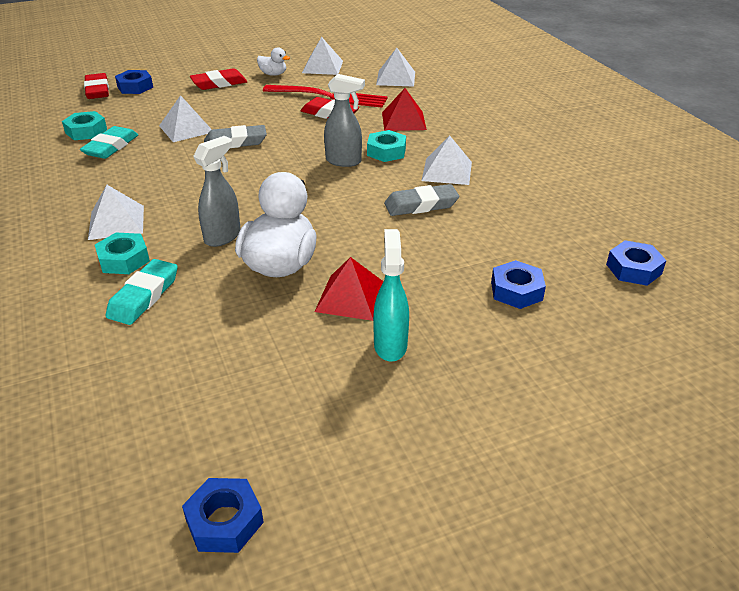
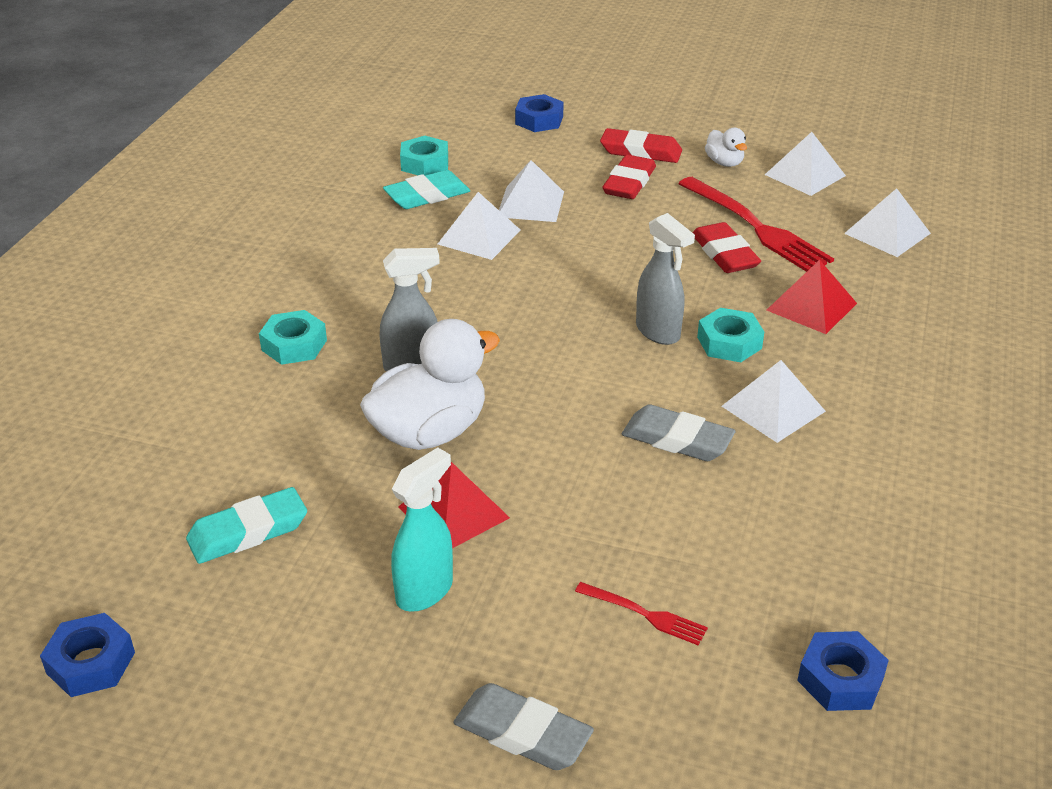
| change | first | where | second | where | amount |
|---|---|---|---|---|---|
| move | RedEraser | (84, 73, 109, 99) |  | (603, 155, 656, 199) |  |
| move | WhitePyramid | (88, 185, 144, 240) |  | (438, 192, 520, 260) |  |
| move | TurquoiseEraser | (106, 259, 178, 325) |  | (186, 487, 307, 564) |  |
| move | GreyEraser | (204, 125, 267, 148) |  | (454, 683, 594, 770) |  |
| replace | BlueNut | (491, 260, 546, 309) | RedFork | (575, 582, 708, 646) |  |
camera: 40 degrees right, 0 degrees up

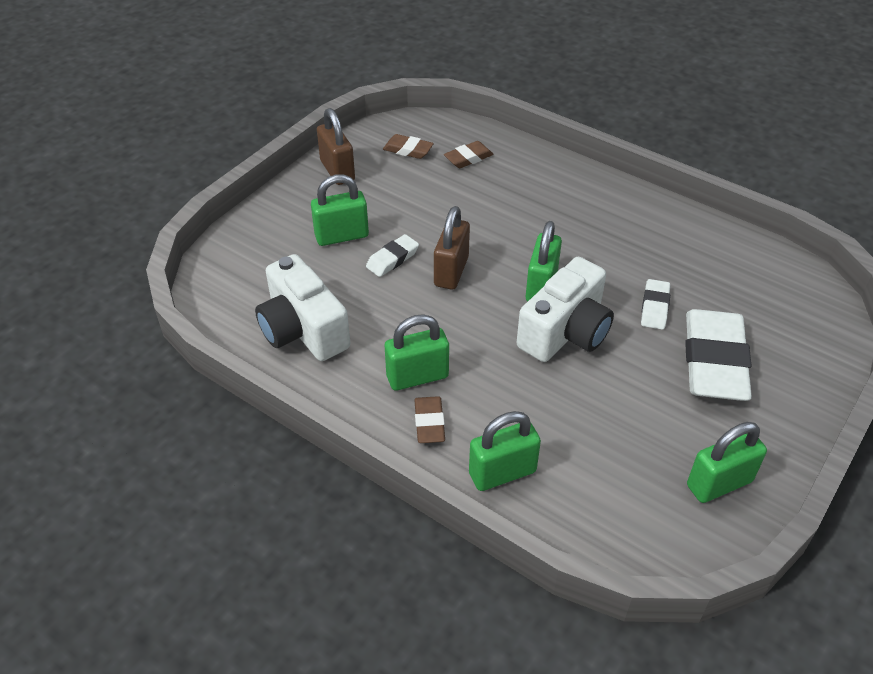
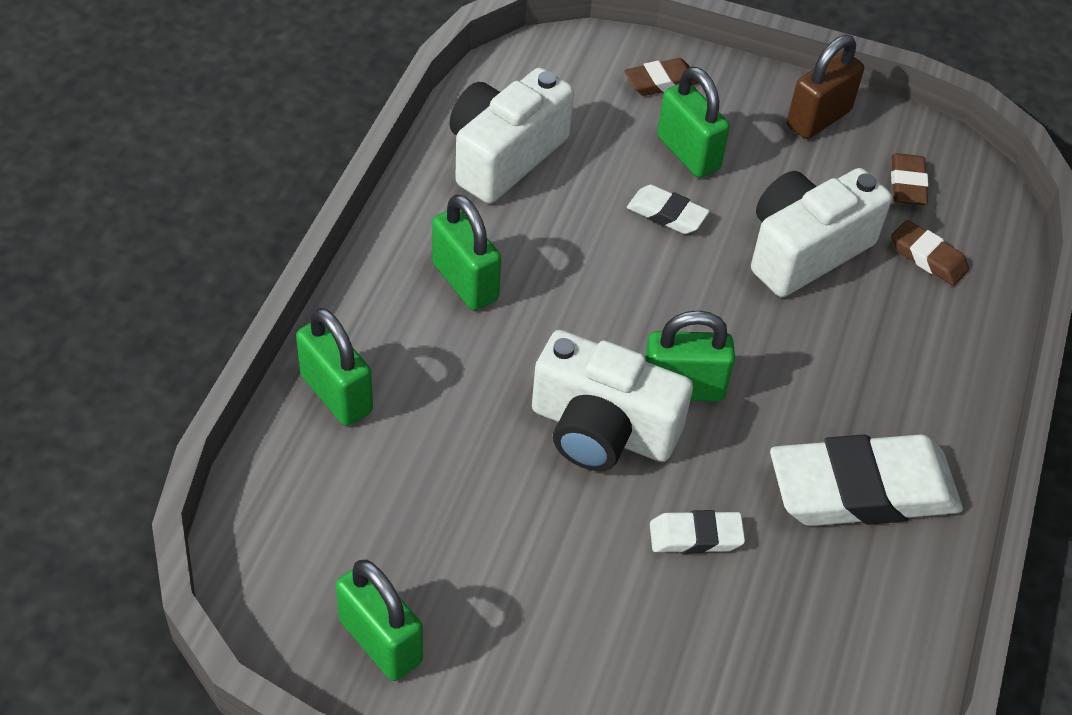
| change | first | where | second | where | amount |
|---|---|---|---|---|---|
| delete | BrownPadlock | (434, 206, 470, 290) |  |  |  |
| insert |  |  | WhiteCamera | (751, 168, 892, 297) |  |
| move | BrownEraser | (414, 396, 445, 443) |  | (624, 58, 699, 96) |  |
| move | WhiteEraser | (685, 309, 752, 401) |  | (770, 434, 963, 526) |  |
camera: 70 degrees right, 5 degrees up

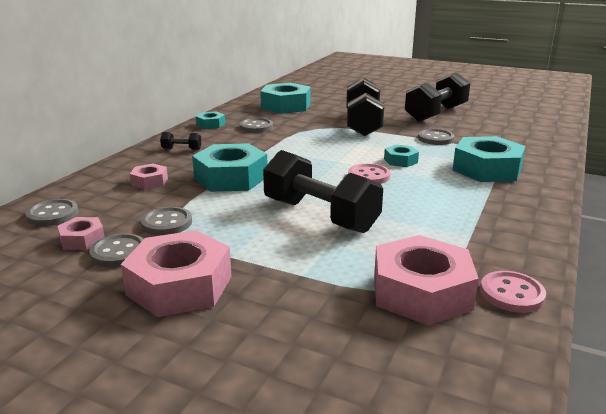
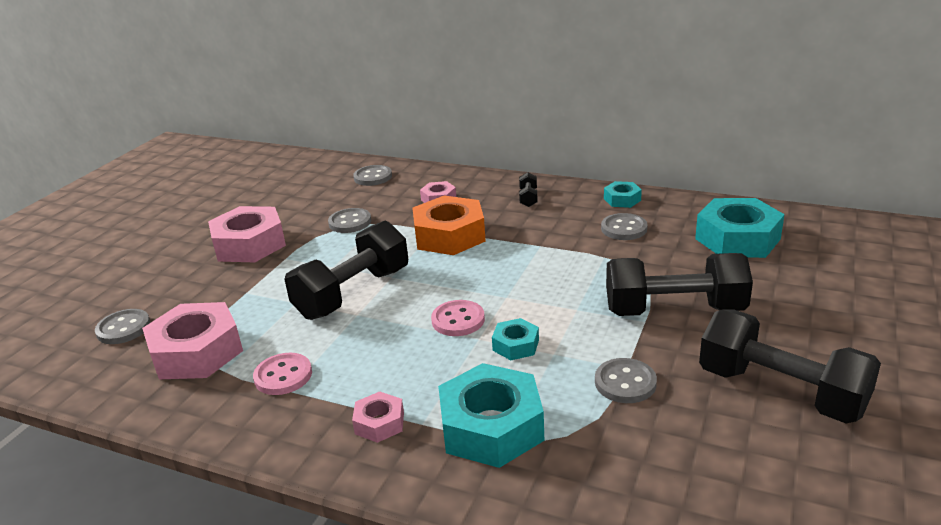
| change | first | where | second | where | amount |
|---|---|---|---|---|---|
| move | PinkNut | (57, 217, 104, 250) |  | (352, 391, 404, 443) |  |
| move | GreyButton | (89, 234, 144, 267) |  | (95, 309, 151, 344) |  |
| move | PinkButton | (480, 271, 546, 313) |  | (253, 353, 312, 395) |  |
| recolor | TurquoiseNut | (192, 143, 267, 192) | OrangeNut | (412, 195, 486, 255) |  |
camera: 90 degrees right, 5 degrees up

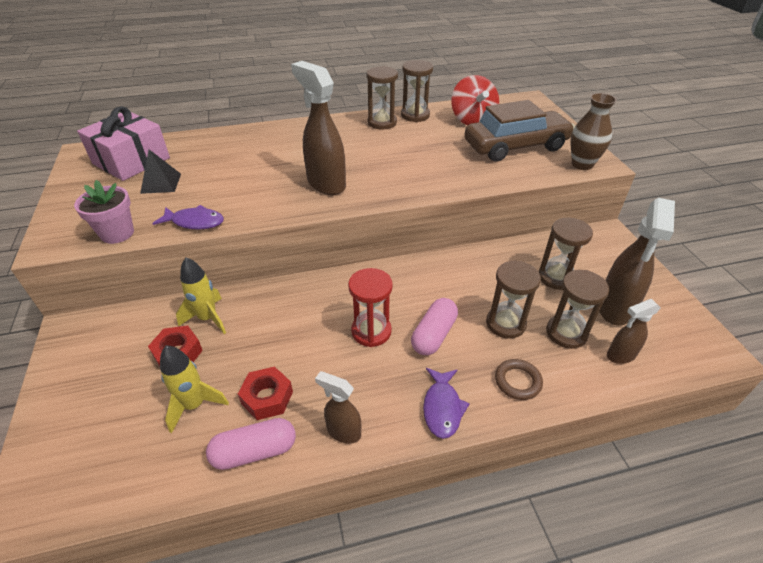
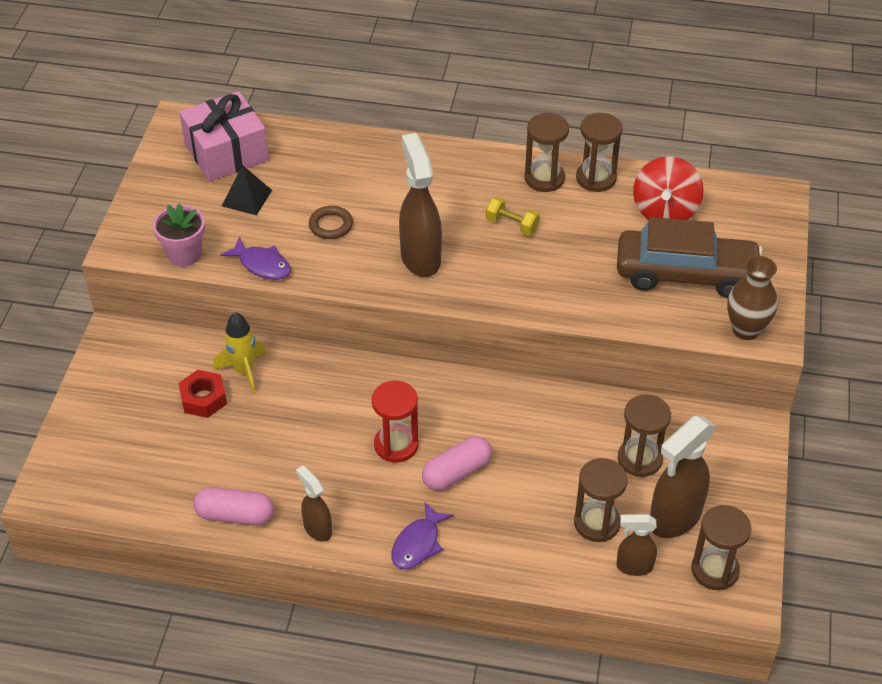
| change | first | where | second | where | amount |
|---|---|---|---|---|---|
| delete | YellowRocket | (160, 345, 229, 433) |  |  |  |
| delete | RedNut | (238, 367, 293, 420) |  |  |  |
| insert |  |  | YellowDumbbell | (486, 197, 540, 236) |  |
| move | BrownHourglass | (486, 261, 541, 339) |  | (692, 505, 751, 590) |  |
| move | BrownRing | (495, 359, 543, 400) |  | (309, 206, 353, 239) |  |
camera: 25 degrees right, 5 degrees up

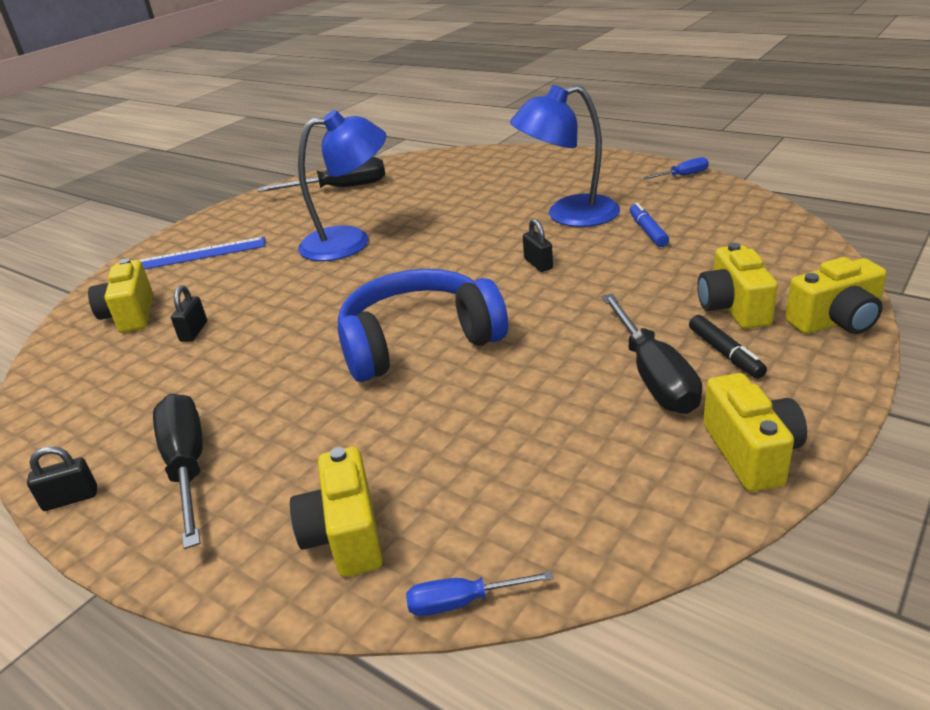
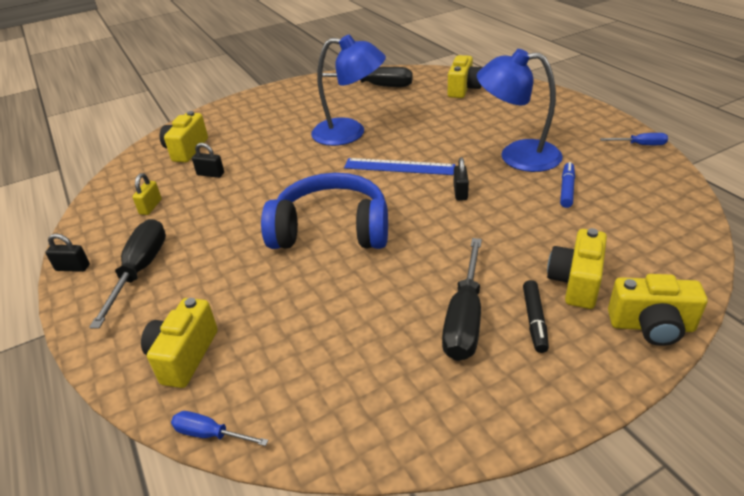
| change | first | where | second | where | amount |
|---|---|---|---|---|---|
| insert |  |  | YellowPadlock | (132, 173, 162, 215) |  |
| move | BlueRuler | (140, 237, 265, 269) |  | (344, 158, 456, 175) |  |
| move | YellowCamera | (703, 373, 807, 492) |  | (448, 55, 483, 98) |  |
| rotate | BlackPadlock | (171, 285, 207, 342) |  | (192, 143, 224, 178) | 75 degrees clockwise |
camera: 25 degrees right, 5 degrees up

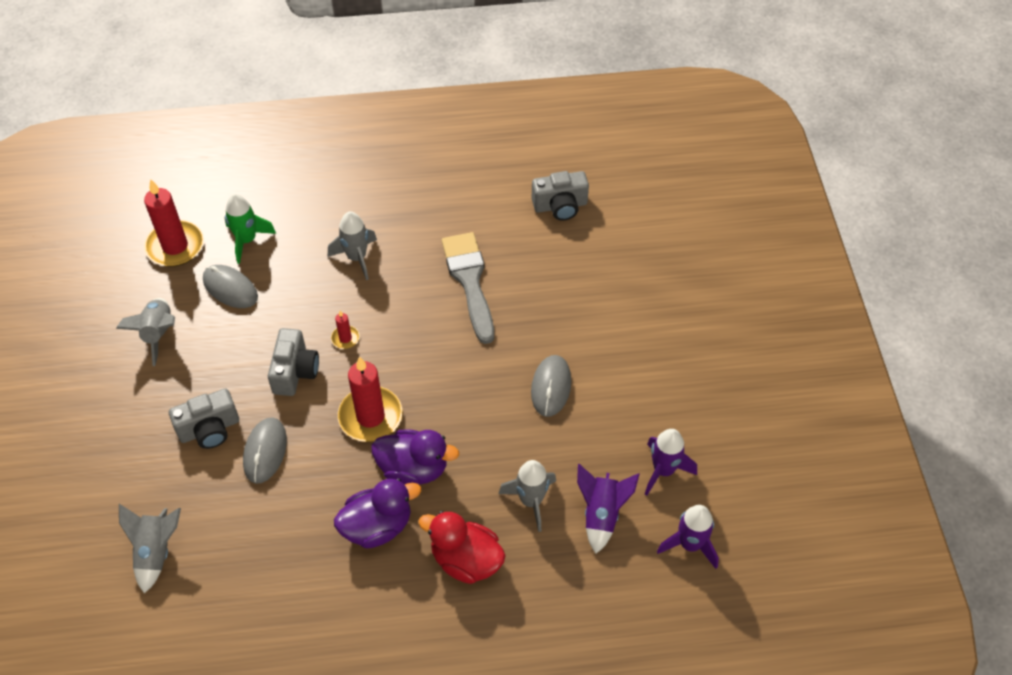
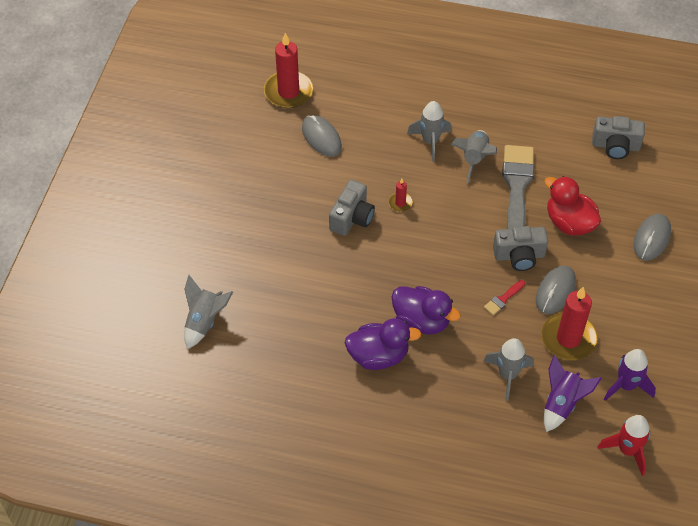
| change | first | where | second | where | amount |
|---|---|---|---|---|---|
| delete | GreenRocket | (225, 194, 276, 264) |  |  |  |
| insert |  |  | RedBrush | (484, 280, 525, 315) |  |
| move | GreyRocket | (116, 298, 175, 366) |  | (451, 130, 497, 183) |  |
| move | GreyCamera | (169, 389, 239, 449) |  | (493, 226, 548, 271) |  |
| move | GreyMouse | (243, 417, 287, 484) |  | (633, 214, 671, 261) |  |
| move | RedCandle | (338, 356, 403, 442) |  | (541, 287, 598, 360) |  |
| move | RedDuck | (418, 511, 506, 584) |  | (544, 176, 601, 235) |  |
| recolor | PurpleRocket | (657, 505, 719, 569) | RedRocket | (598, 415, 650, 476) |  |
camera: 20 degrees right, 0 degrees up

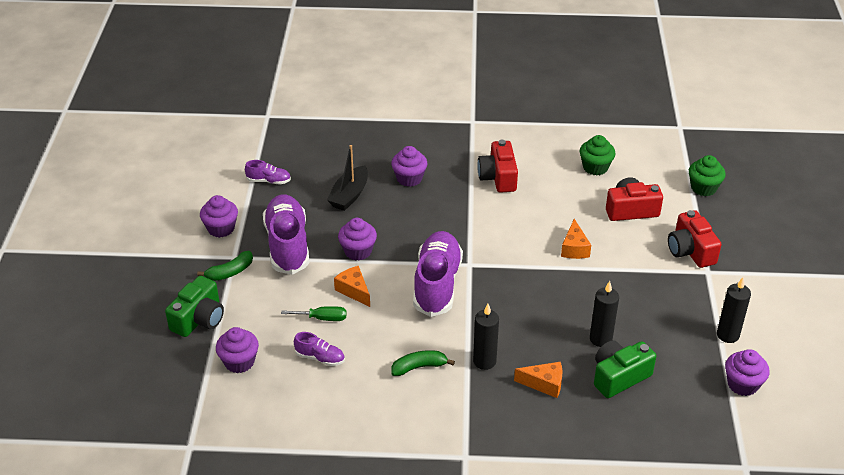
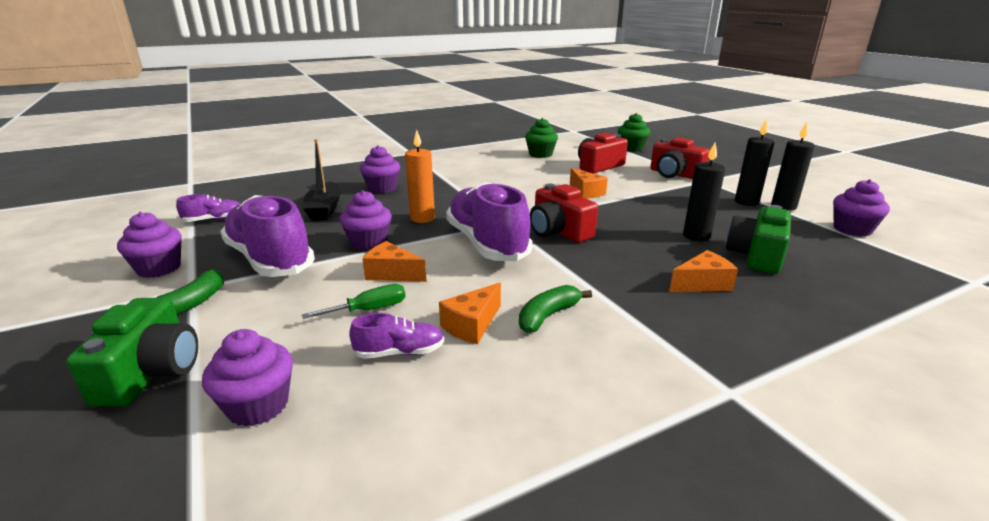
| change | first | where | second | where | amount |
|---|---|---|---|---|---|
| insert |  |  | OrangeCandle | (405, 130, 435, 223) |  |
| insert |  |  | OrangeCheese | (439, 283, 501, 344) |  |
| move | BlackCandle | (473, 304, 499, 370) |  | (735, 119, 775, 206) |  |
| move | RedCamera | (477, 140, 518, 193) |  | (530, 184, 598, 243) |  |
camera: 30 degrees left, 15 degrees down

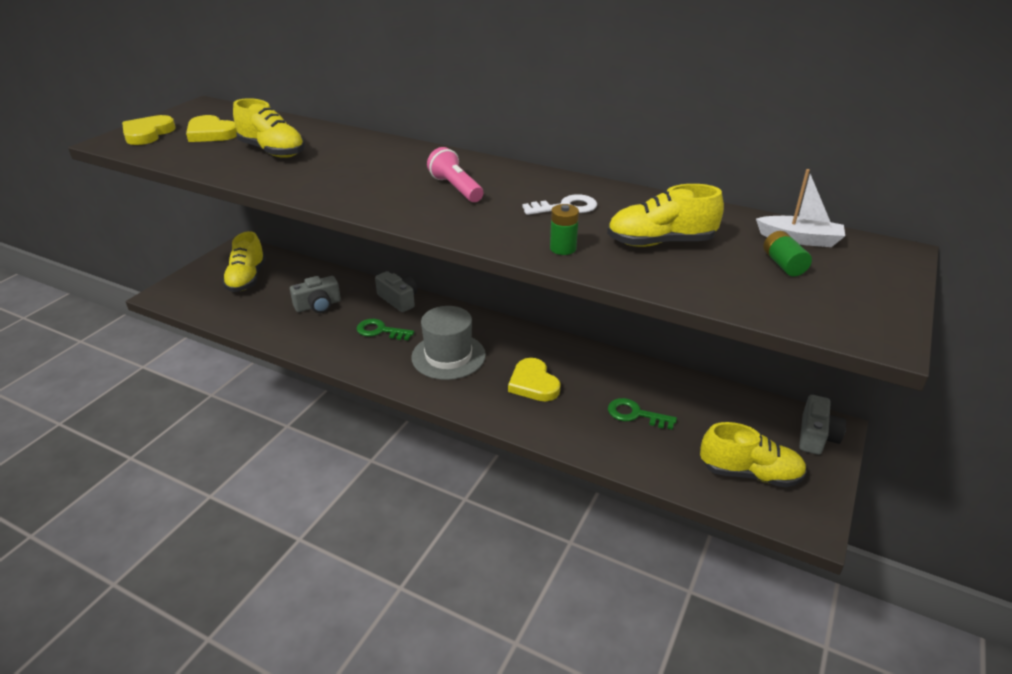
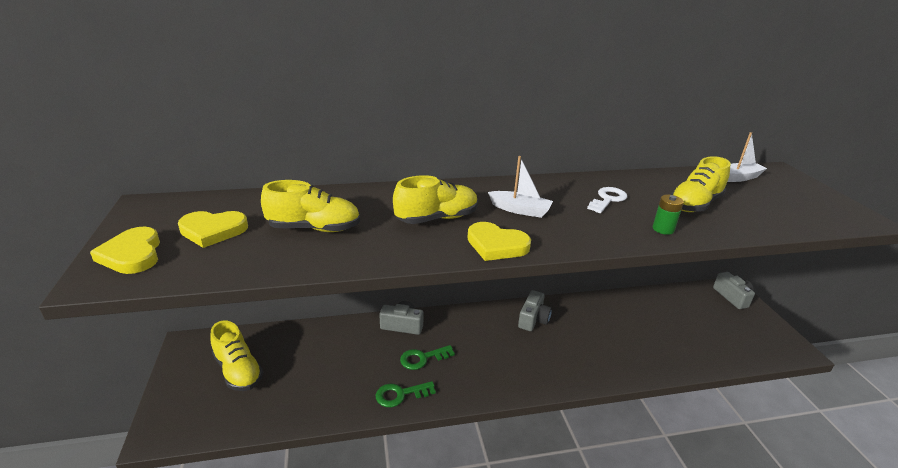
| change | first | where | second | where | amount |
|---|---|---|---|---|---|
| delete | GreyHat | (411, 306, 486, 380) |  |  |  |
| delete | GreenBattery | (763, 231, 812, 276) |  |  |  |
| move | GreyCamera | (290, 276, 341, 313) |  | (518, 290, 552, 331) |  |
| move | YellowHeart | (508, 358, 561, 401) |  | (467, 222, 531, 261) |  |
| move | GreenKey | (608, 398, 677, 430) |  | (376, 381, 436, 407) |  |
| move | YellowShoe | (700, 422, 807, 487) |  | (393, 175, 478, 224) |  |
| replace | PinkFlashlight | (427, 147, 483, 202) | WhiteBoat | (488, 156, 553, 218) |  |
camera: 40 degrees left, 5 degrees down

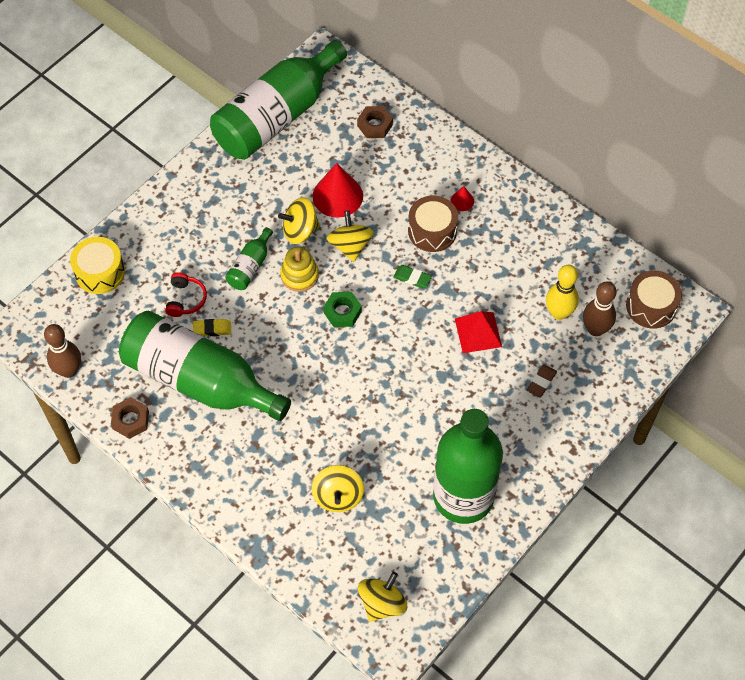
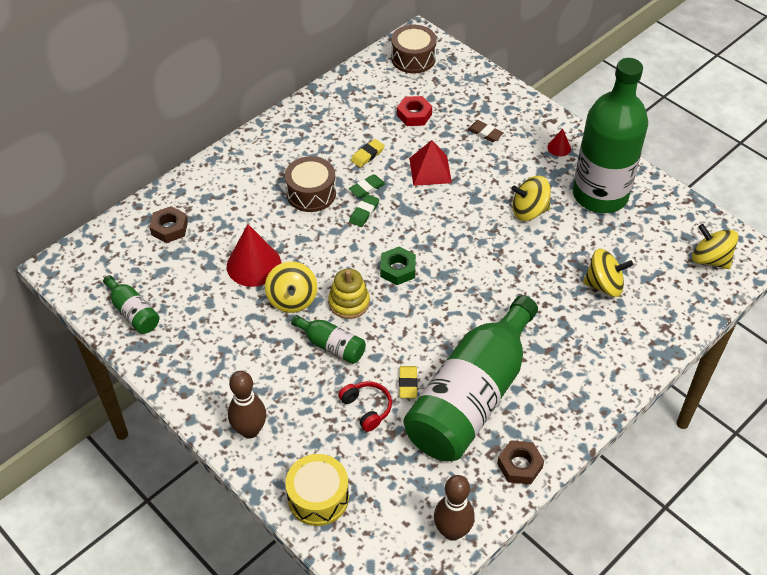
| change | first | where | second | where | amount |
|---|---|---|---|---|---|
| insert |  |  | GreenEraser | (349, 174, 385, 198) |  |
| insert |  |  | YellowEraser | (351, 139, 385, 167) |  |
| move | YellowSpinningTop | (326, 210, 374, 262) |  | (512, 176, 551, 221) |  |
| move | RedCone | (450, 186, 474, 211) |  | (547, 129, 571, 156) |  |
| move | BrownBowlingPin | (583, 281, 617, 336) |  | (228, 371, 266, 438) |  |
| replace | YellowBowlingPin | (546, 265, 579, 320) | RedNut | (397, 96, 432, 126) |  |
| rotate | RedHeadphones | (165, 272, 207, 317) |  | (338, 381, 392, 432) | 45 degrees clockwise |
| resize | GreenBottle | (210, 40, 347, 160) |  | (103, 275, 159, 334) | x0.42 |
camera: 85 degrees left, 10 degrees down

